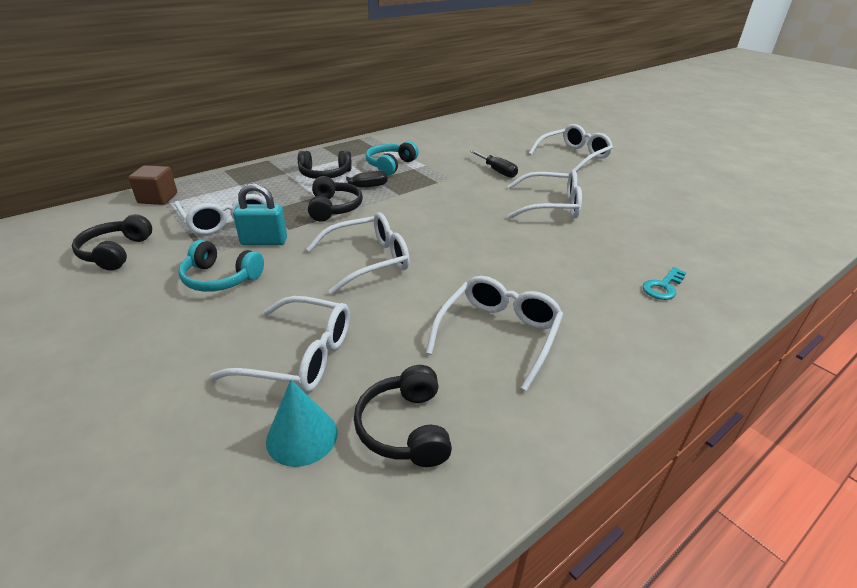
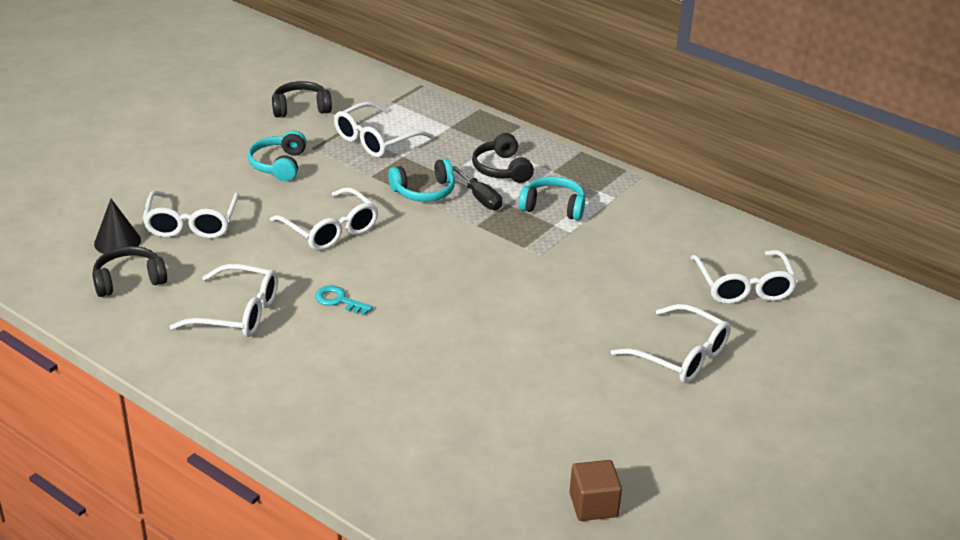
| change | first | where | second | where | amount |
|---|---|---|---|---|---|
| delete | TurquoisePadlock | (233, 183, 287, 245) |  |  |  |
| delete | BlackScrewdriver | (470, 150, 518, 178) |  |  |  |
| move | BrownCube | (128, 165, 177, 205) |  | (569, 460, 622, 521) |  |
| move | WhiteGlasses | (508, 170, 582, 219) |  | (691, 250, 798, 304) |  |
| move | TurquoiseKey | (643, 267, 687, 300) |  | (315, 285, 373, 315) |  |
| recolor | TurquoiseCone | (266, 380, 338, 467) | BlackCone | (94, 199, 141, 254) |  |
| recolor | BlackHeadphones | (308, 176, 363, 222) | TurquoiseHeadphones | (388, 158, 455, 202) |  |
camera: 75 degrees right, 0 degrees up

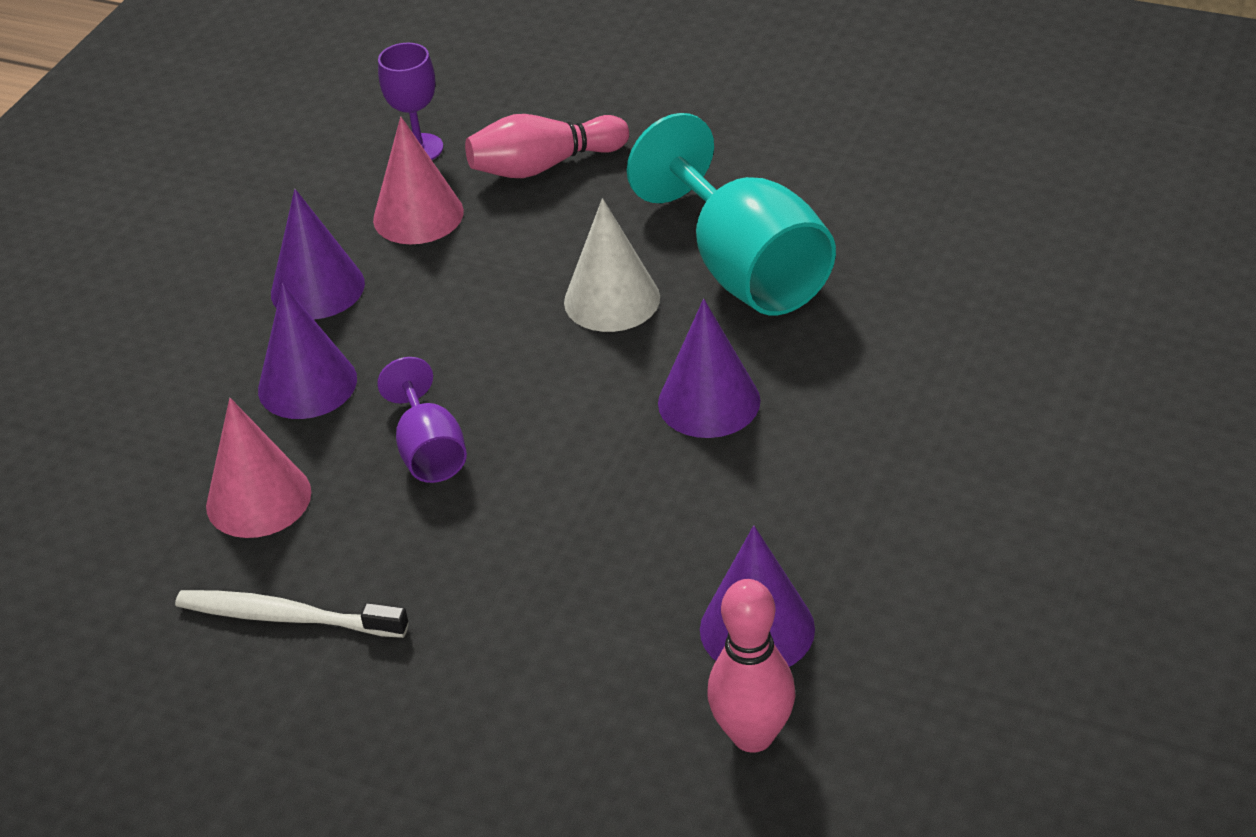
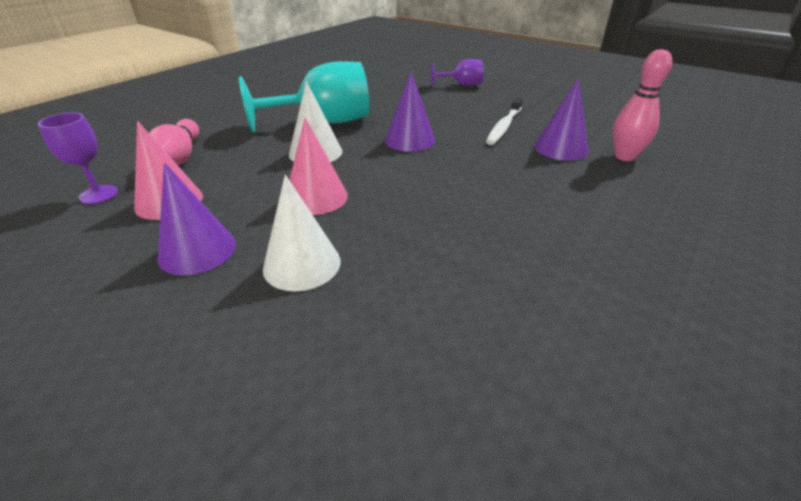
| change | first | where | second | where | amount |
|---|---|---|---|---|---|
| move | WhiteToothbrush | (175, 590, 408, 638) |  | (486, 97, 523, 145) |  |
| move | PinkCone | (206, 398, 311, 538) |  | (289, 118, 348, 215) |  |
| move | PurpleGoblet | (377, 357, 467, 483) |  | (430, 59, 484, 87) |  |
| recolor | PurpleCone | (258, 284, 357, 419) | WhiteCone | (263, 175, 340, 291) |  |
camera: 80 degrees left, 5 degrees down

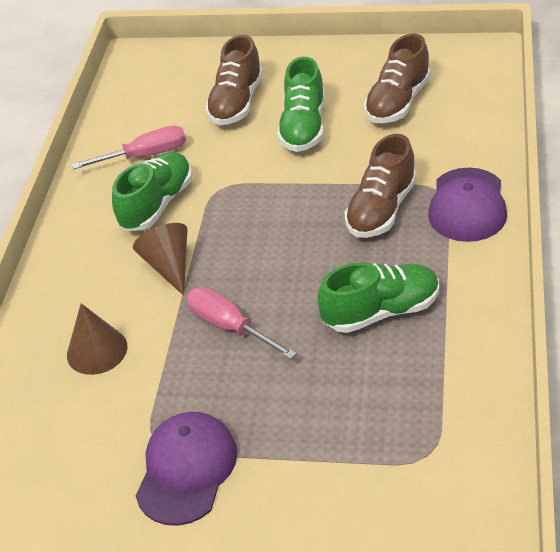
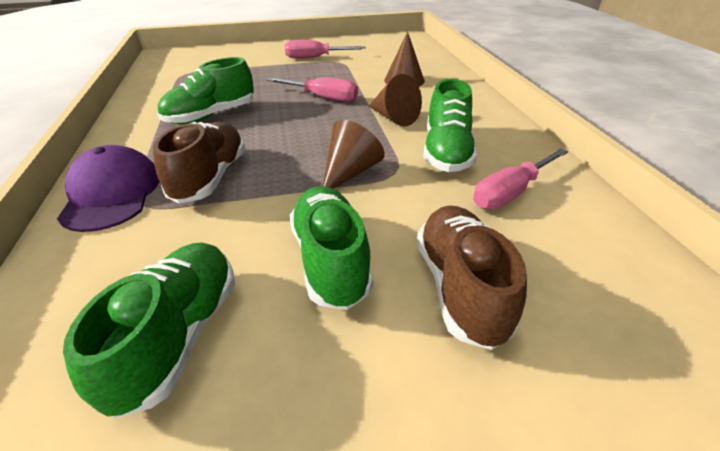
| change | first | where | second | where | amount |
|---|---|---|---|---|---|
| insert |  |  | BrownCone | (323, 120, 385, 189) |  |
| replace | PurpleCap | (136, 412, 237, 526) | PinkScrewdriver | (285, 40, 366, 59) |  |
| recolor | BrownShoe | (364, 34, 431, 123) | GreenShoe | (63, 243, 235, 419) |  |
camera: 155 degrees right, 5 degrees down

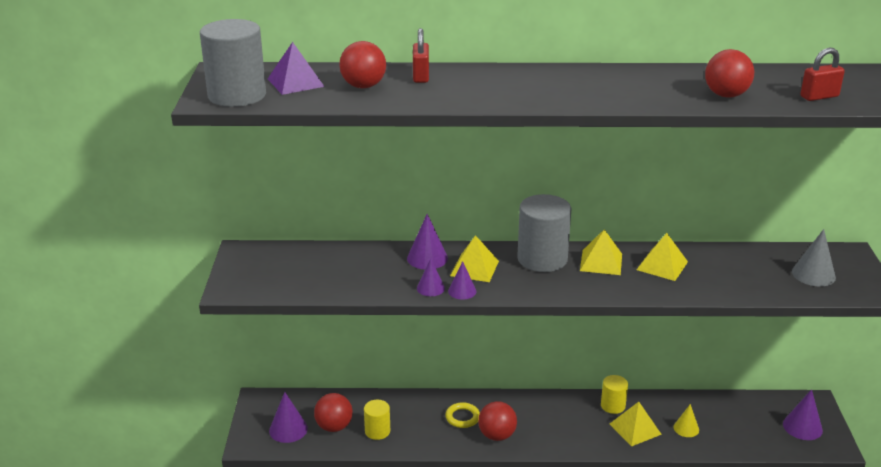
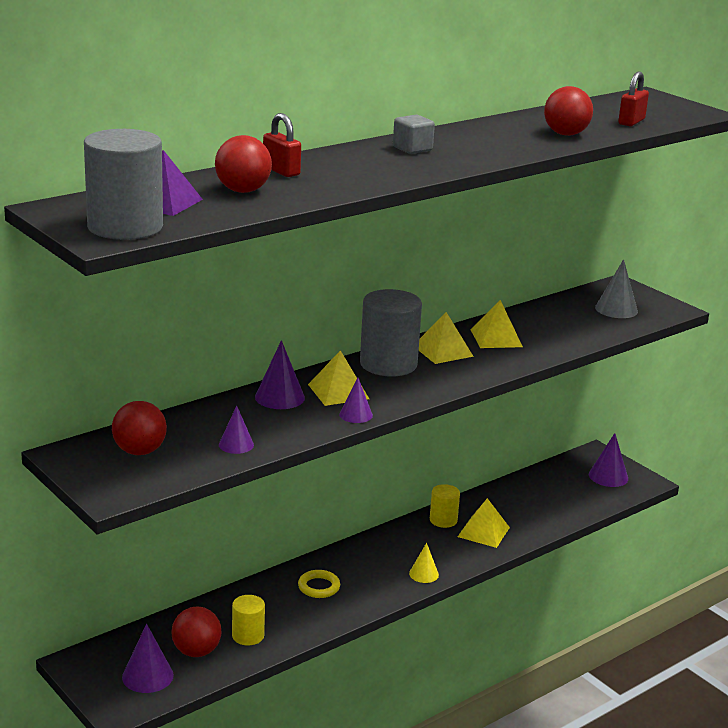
| change | first | where | second | where | amount |
|---|---|---|---|---|---|
| insert |  |  | GreyCube | (393, 115, 435, 154) |  |
| move | PurpleCone | (417, 258, 445, 296) |  | (219, 406, 254, 454) |  |
| move | RedBall | (478, 401, 517, 441) |  | (112, 401, 167, 455) |  |
| move | YellowCone | (673, 404, 699, 437) |  | (409, 543, 439, 583) |  |
camera: 40 degrees left, 5 degrees down

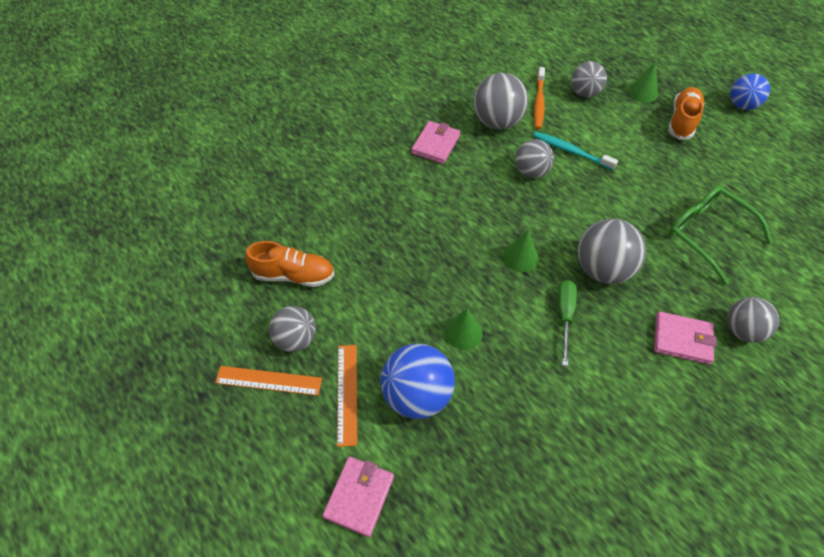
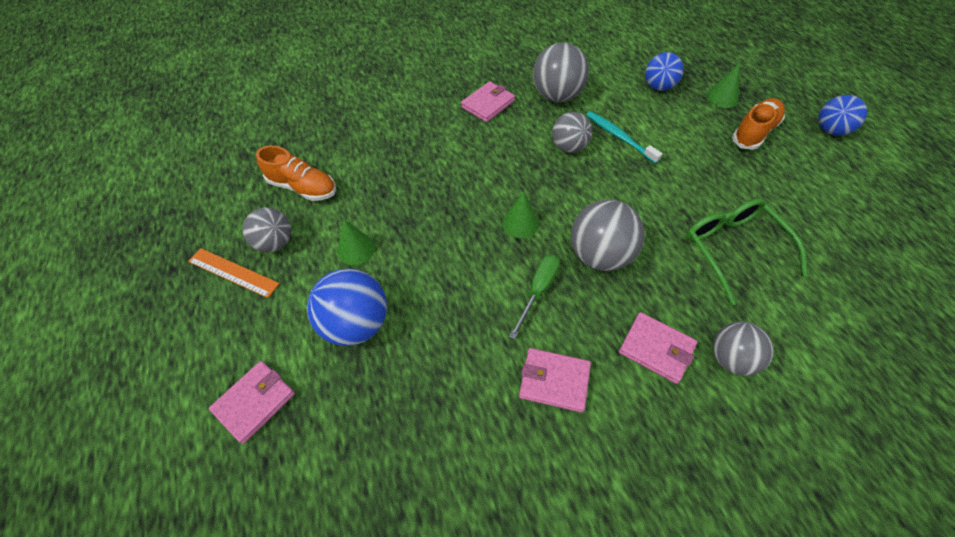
| change | first | where | second | where | amount |
|---|---|---|---|---|---|
| delete | OrangeRuler | (337, 345, 357, 447) |  |  |  |
| delete | OrangeToothbrush | (534, 67, 545, 129) |  |  |  |
| insert |  |  | PinkWallet | (519, 348, 591, 413) |  |
| move | GreenCone | (444, 308, 483, 350) |  | (337, 220, 375, 265) |  |
| recolor | GreyBall | (571, 61, 607, 97) | BlueBall | (645, 52, 684, 91) |  |
camera: 20 degrees right, 0 degrees up

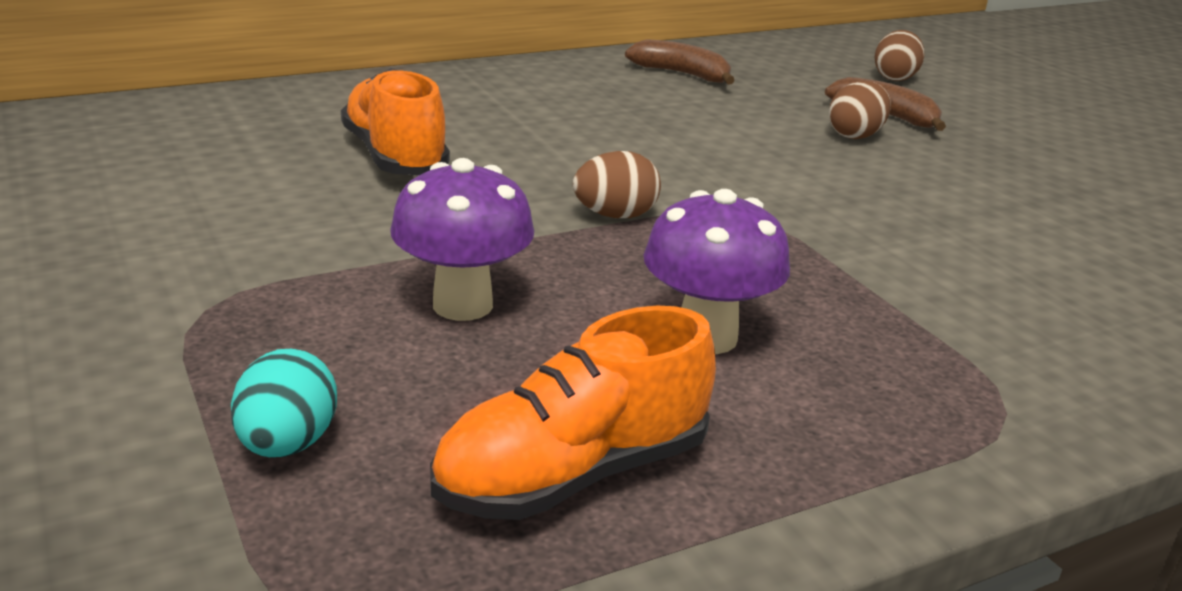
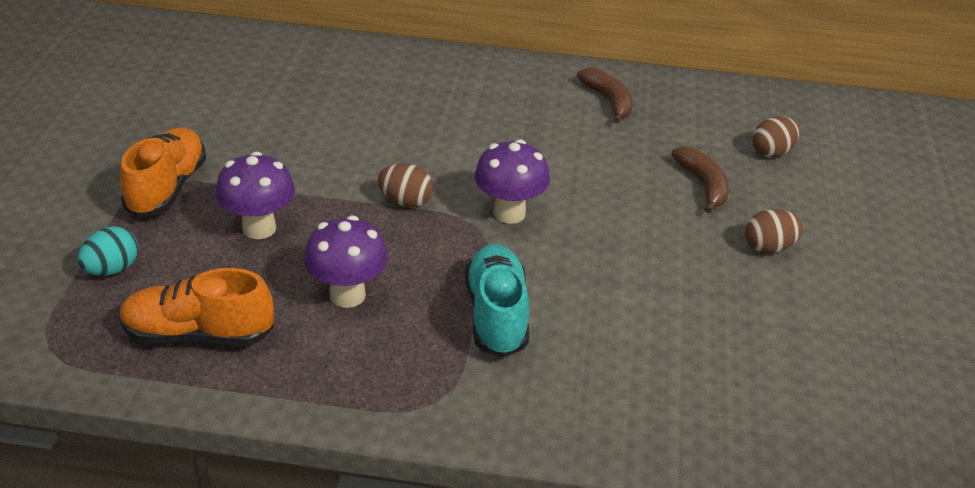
| change | first | where | second | where | amount |
|---|---|---|---|---|---|
| insert |  |  | TurquoiseShoe | (465, 244, 529, 358) |  |
| insert |  |  | PurpleMushroom | (474, 139, 550, 224) |  |
| move | OrangeShoe | (341, 68, 450, 175) |  | (120, 127, 206, 217) |  |
| move | BrownEgg | (829, 81, 891, 139) |  | (745, 209, 803, 253) |  |
camera: 35 degrees right, 10 degrees up

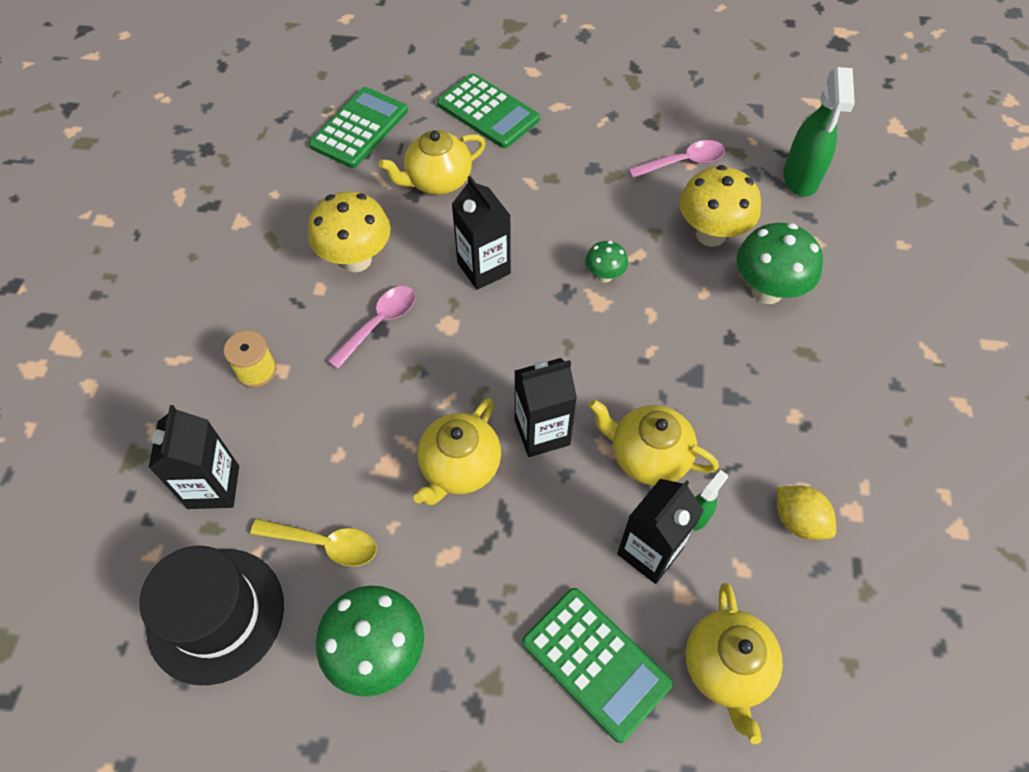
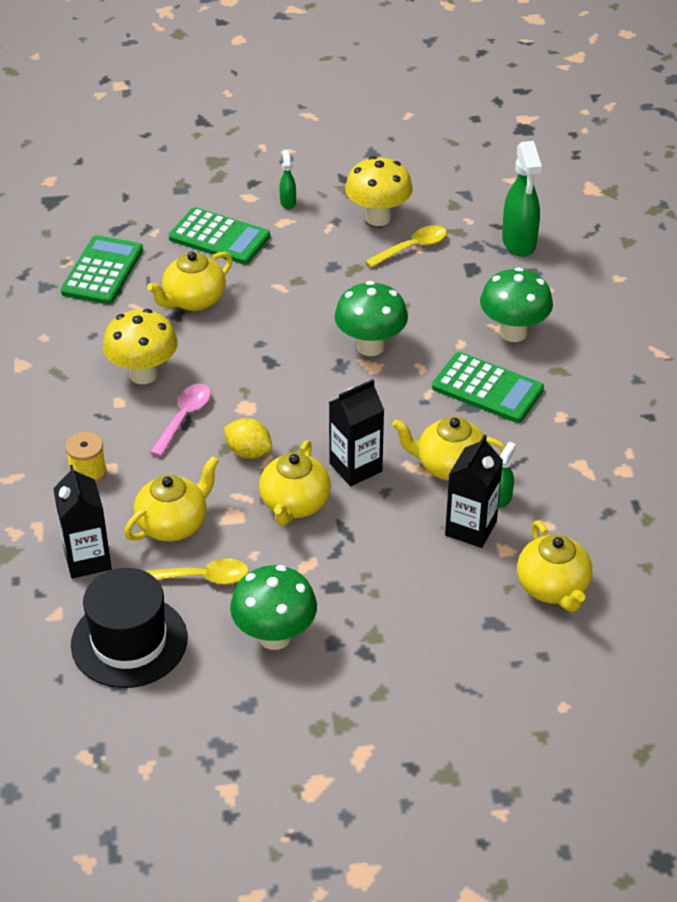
| change | first | where | second | where | amount |
|---|---|---|---|---|---|
| delete | BlackCarton | (452, 176, 511, 290) |  |  |  |
| insert |  |  | YellowTeapot | (124, 456, 219, 541) |  |
| insert |  |  | GreenSprayBottle | (280, 150, 296, 209) |  |
| move | GreenCalculator | (522, 588, 673, 743) |  | (432, 352, 544, 423) |  |
| move | YellowMushroom | (679, 165, 761, 247) |  | (345, 156, 413, 226) |  |
| move | YellowLemon | (777, 486, 836, 540) |  | (224, 418, 272, 459) |  |
| recolor | PinkSpoon | (628, 140, 725, 178) | YellowSpoon | (365, 225, 447, 268) |  |
| resize | GreenMushroom | (585, 241, 628, 283) |  | (334, 281, 408, 356) | x1.91 |
camera: 15 degrees left, 15 degrees down

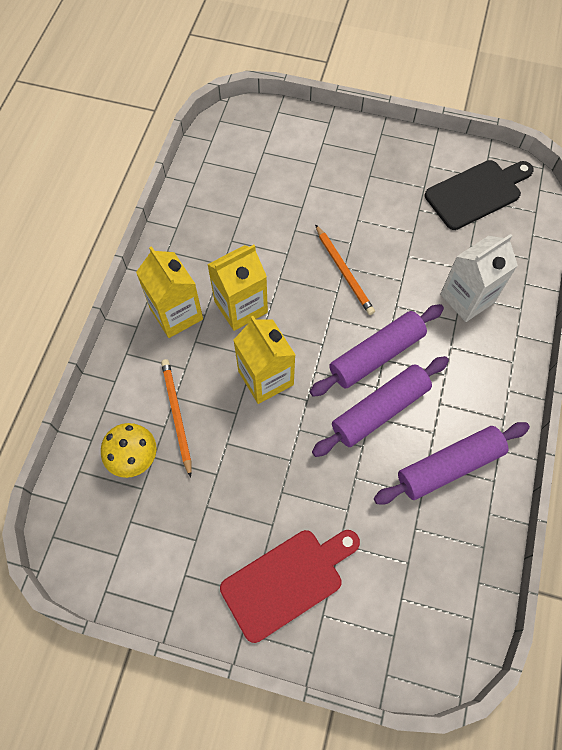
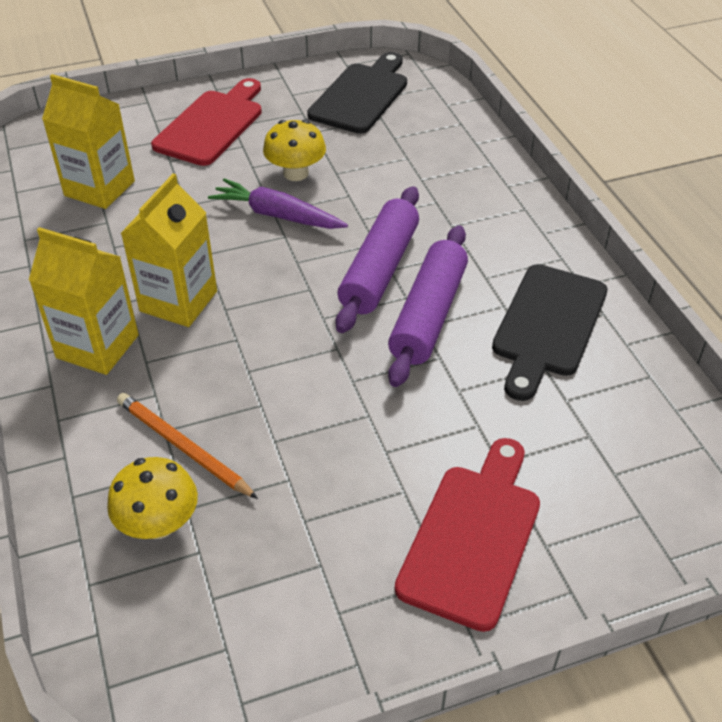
| change | first | where | second | where | amount |
|---|---|---|---|---|---|
| delete | WhiteCarton | (440, 234, 518, 322) |  |  |  |
| insert |  |  | RedCuttingBoard | (151, 78, 262, 166) |  |
| insert |  |  | YellowMushroom | (263, 120, 326, 181) |  |
| move | YellowCarton | (233, 316, 295, 404) |  | (42, 74, 135, 209) |  |
| replace | OrangePencil | (315, 224, 375, 315) | PurpleCarrot | (208, 178, 348, 229) |  |
| replace | PurpleRollingPin | (374, 422, 530, 504) | BlackCuttingBoard | (492, 264, 608, 401) |  |
camera: 35 degrees left, 20 degrees down

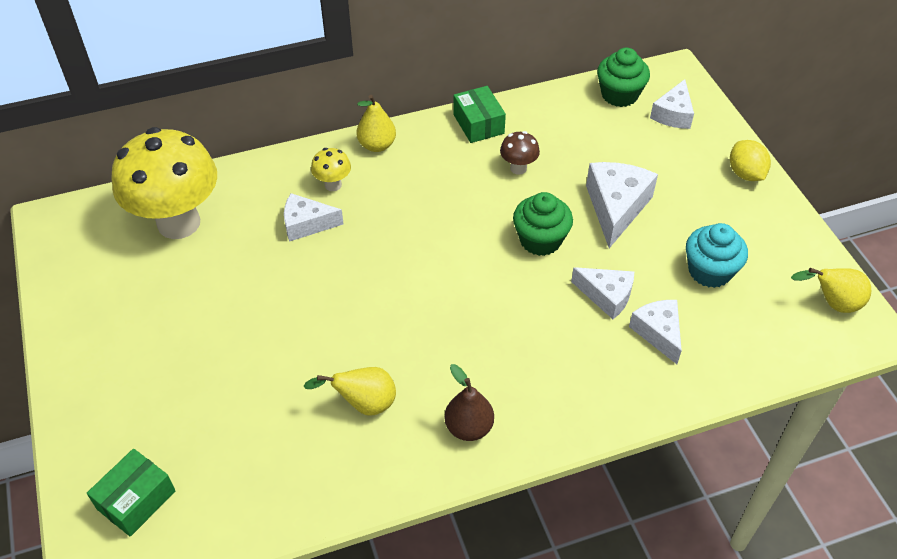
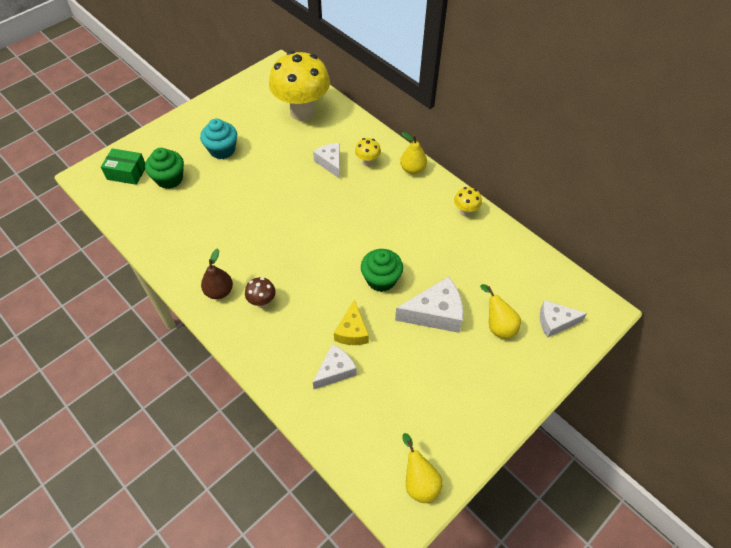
| change | first | where | second | where | amount |
|---|---|---|---|---|---|
| delete | YellowLemon | (730, 140, 771, 181) |  |  |  |
| move | YellowPear | (303, 367, 396, 416) |  | (480, 284, 521, 339) |  |
| move | BrownMushroom | (500, 131, 540, 175) |  | (245, 277, 276, 308) |  |
| move | GreenCupcake | (597, 48, 650, 107) |  | (145, 148, 184, 189) |  |
| move | TurquoiseCupcake | (686, 223, 748, 288) |  | (200, 119, 237, 159) |  |
| replace | GreenBox | (453, 86, 506, 143) | YellowMushroom | (454, 187, 482, 217) |  |
| recolor | WhiteCheese | (571, 267, 634, 319) | YellowCheese | (334, 299, 369, 345) |  |
camera: 65 degrees right, 5 degrees up

